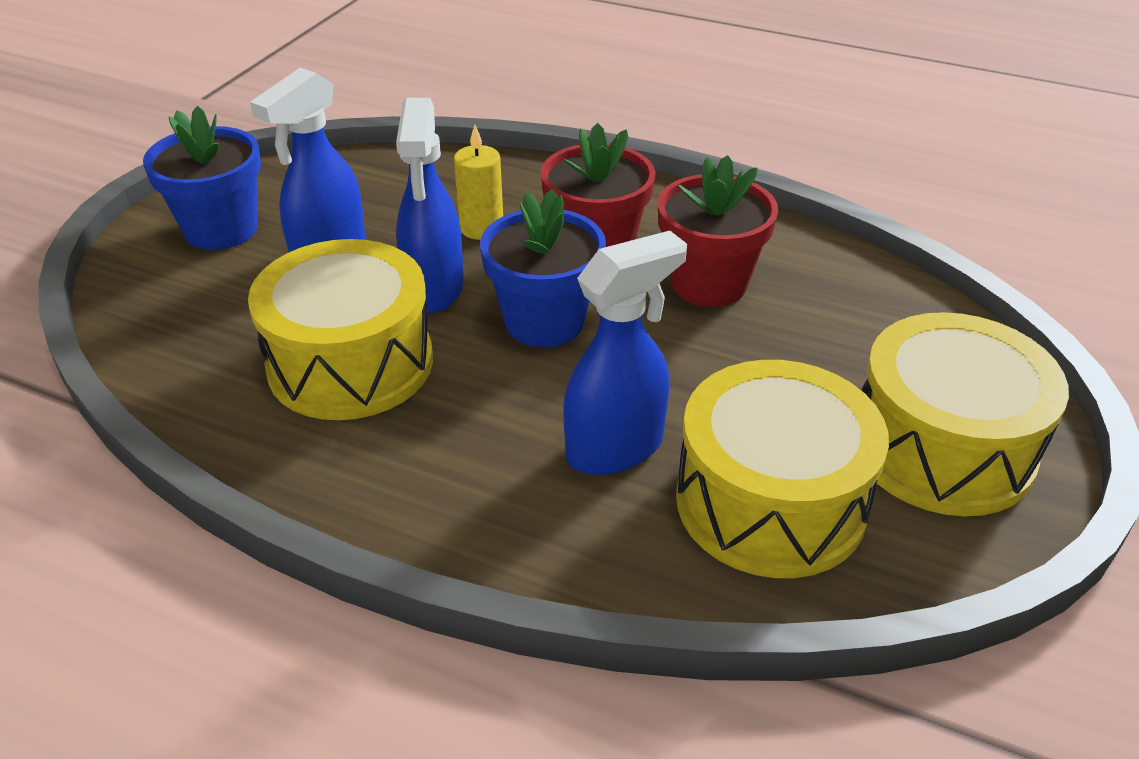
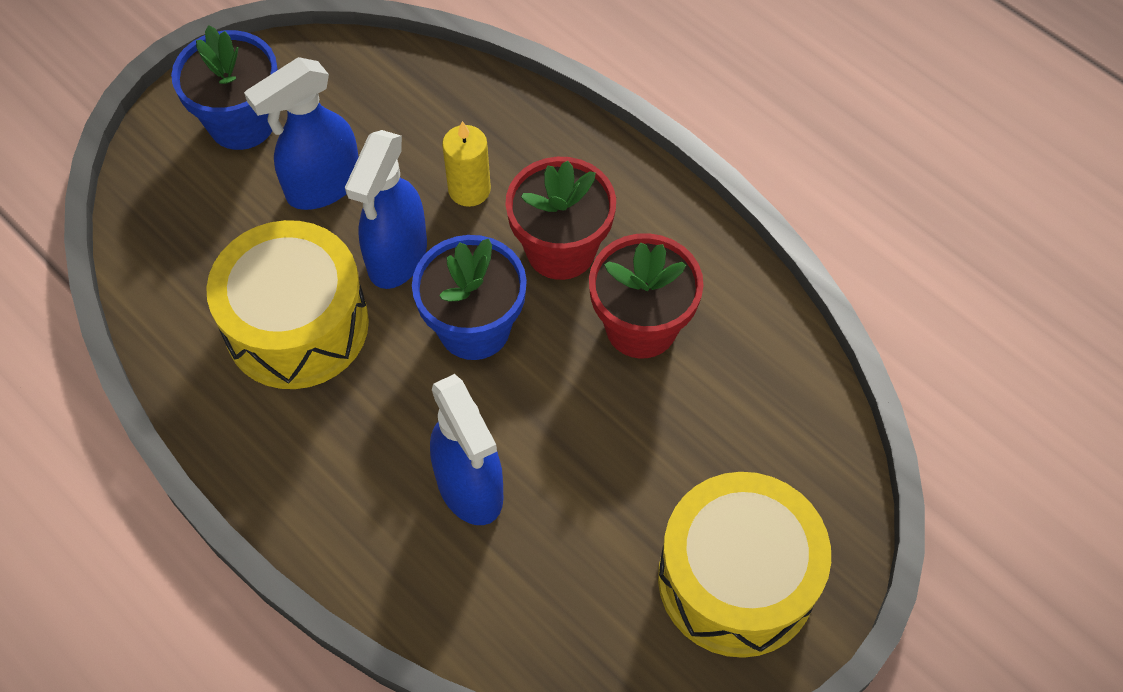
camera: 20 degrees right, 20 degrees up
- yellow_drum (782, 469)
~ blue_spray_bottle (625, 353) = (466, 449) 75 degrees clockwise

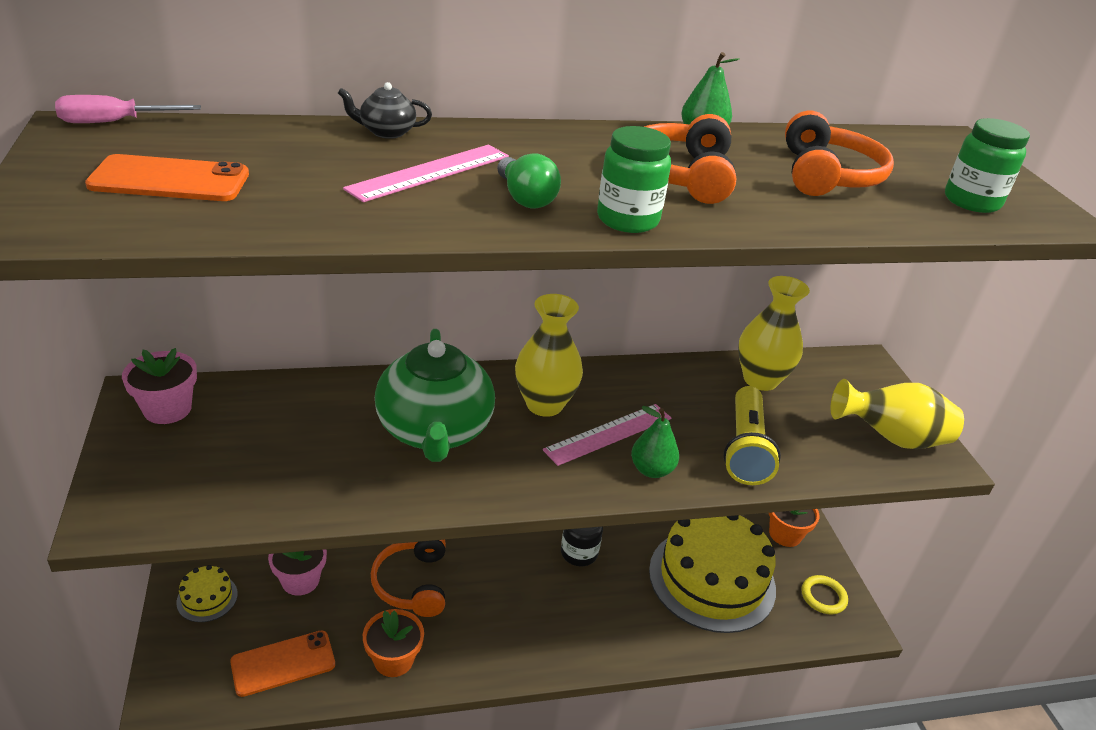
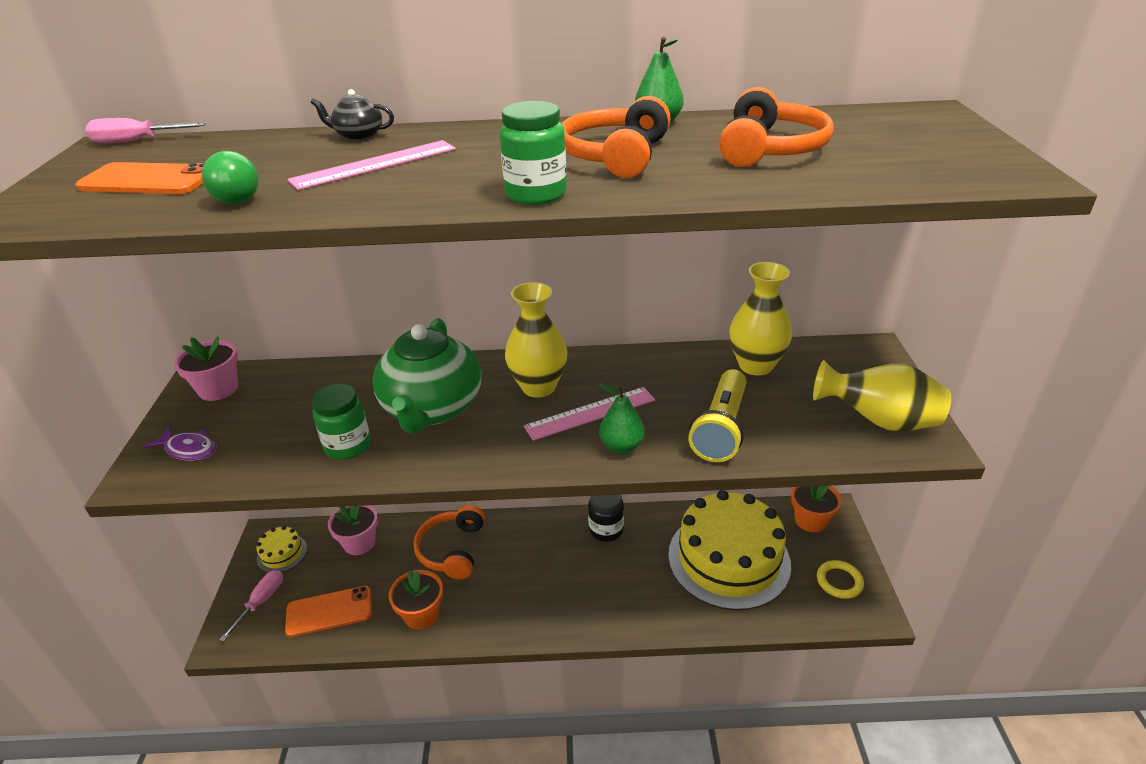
camera: 15 degrees right, 0 degrees up
+ purple_fish (180, 444)
+ pink_screwdriver (251, 605)
~ green_light_bulb (529, 181) to (230, 177)
~ green_jar (987, 165) to (341, 422)

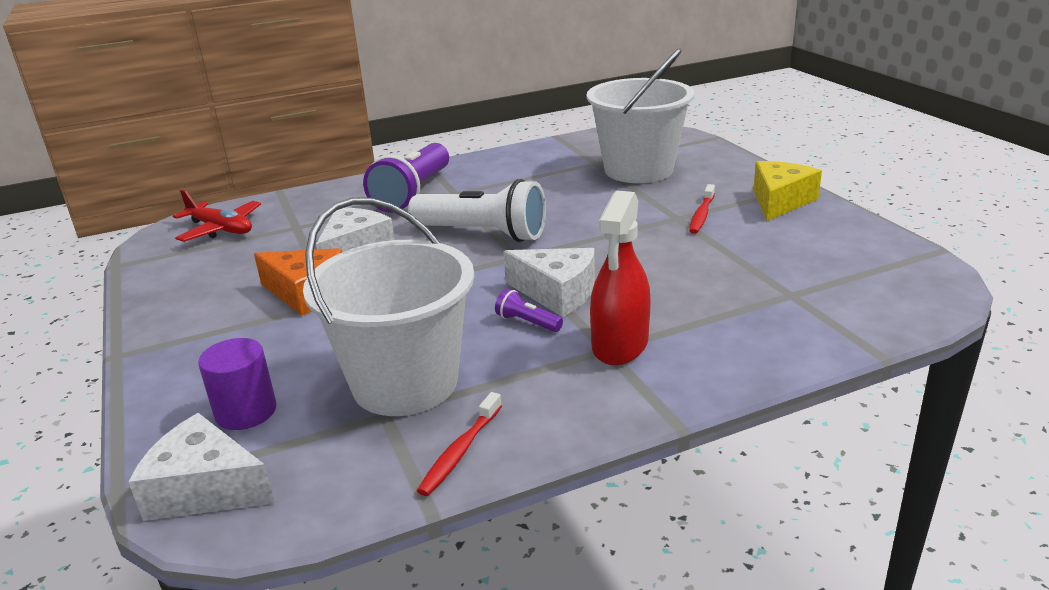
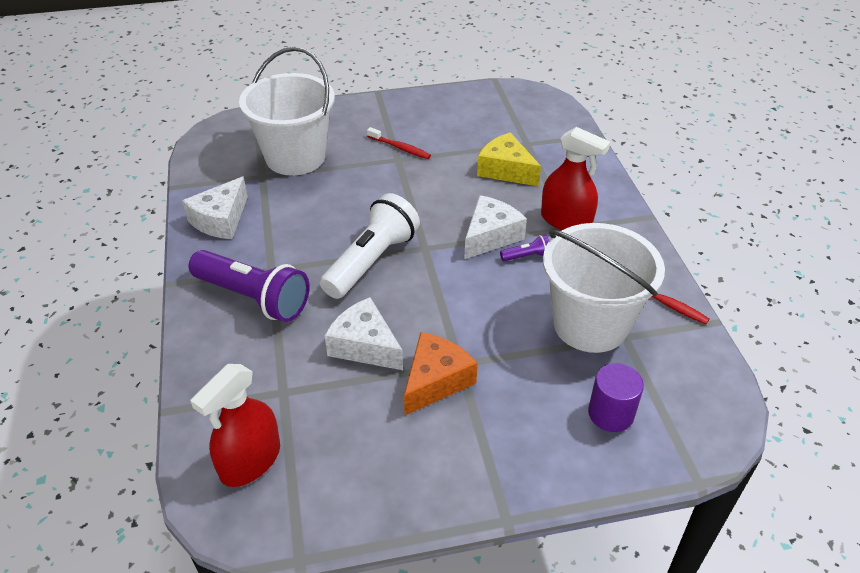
camera: 80 degrees left, 15 degrees up
~ white_cheese (201, 467) to (215, 207)
~ yellow_cheese (787, 191) to (509, 159)
~ red_plane (217, 216) to red_spray_bottle (235, 425)
~ purple_flashlight (529, 310) = (524, 248) 150 degrees counterclockwise

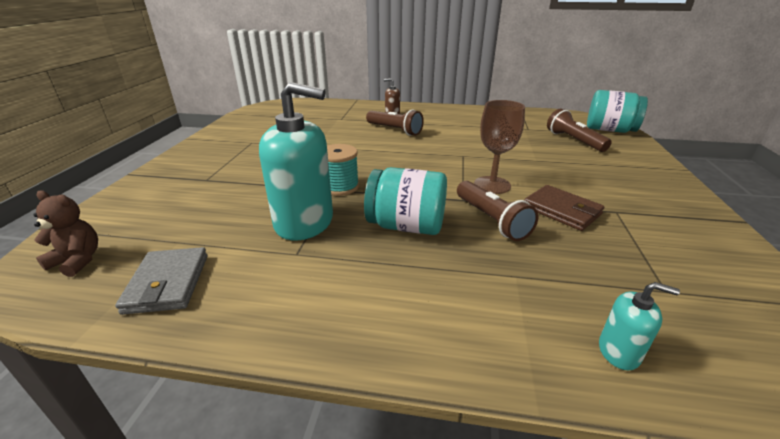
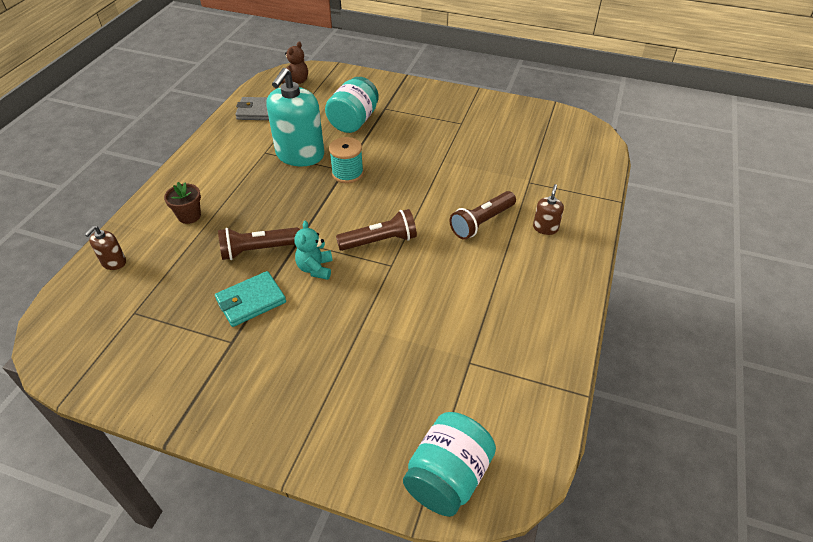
camera: 100 degrees right, 15 degrees up
+ brown_flower_pot (182, 203)
~ turquoise_jar (405, 201) to (352, 105)
~ brown_flashlight (579, 130) to (376, 230)
~ brown_goblet (499, 147) to turquoise_teddy_bear (313, 250)
~ brown_wallet (564, 208) to turquoise_wallet (250, 299)
~ turquoise_soap_dispenser (639, 326) to brown_soap_dispenser (105, 248)

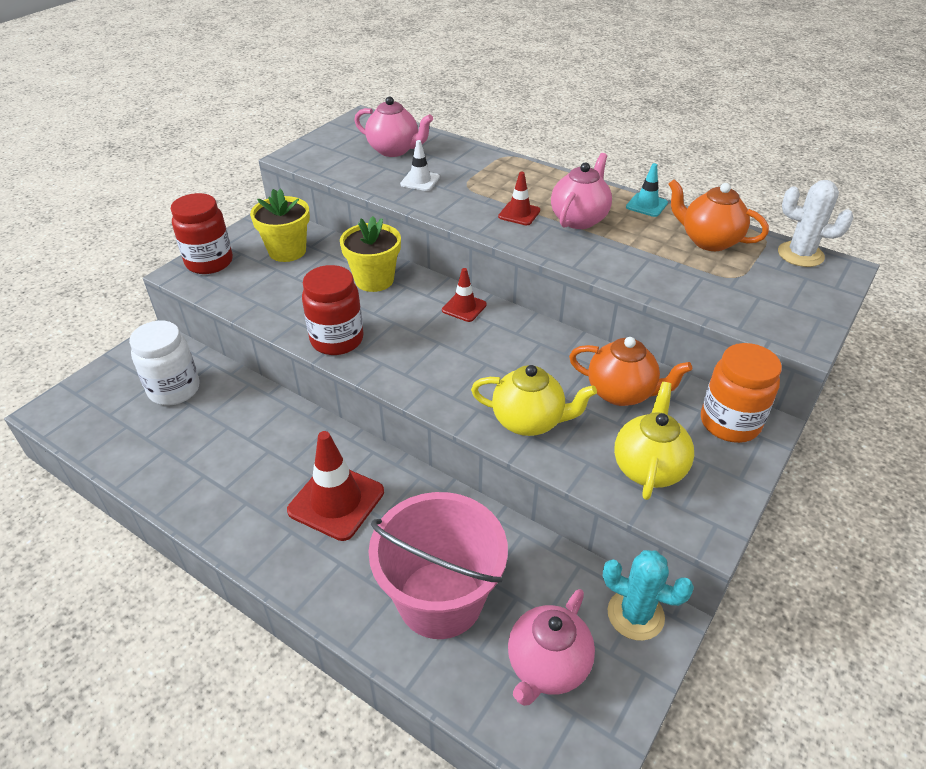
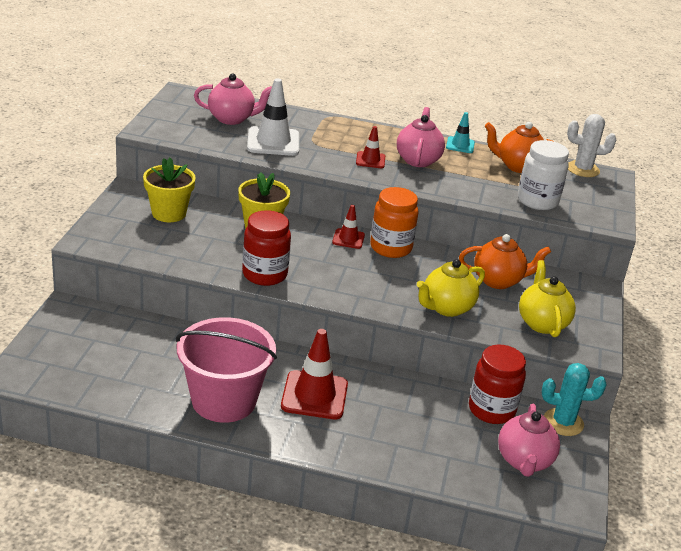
camera: 25 degrees left, 10 degrees down
~ white_jar (164, 363) to (543, 175)
~ red_jar (202, 233) to (497, 384)
~ pink_bucket (438, 565) to (226, 370)
~ orange_jar (741, 393) to (394, 222)
~ yellow_teapot (534, 400) = (451, 288) 150 degrees clockwise
~ white_traffic_cone (420, 165) = (273, 117) x1.82

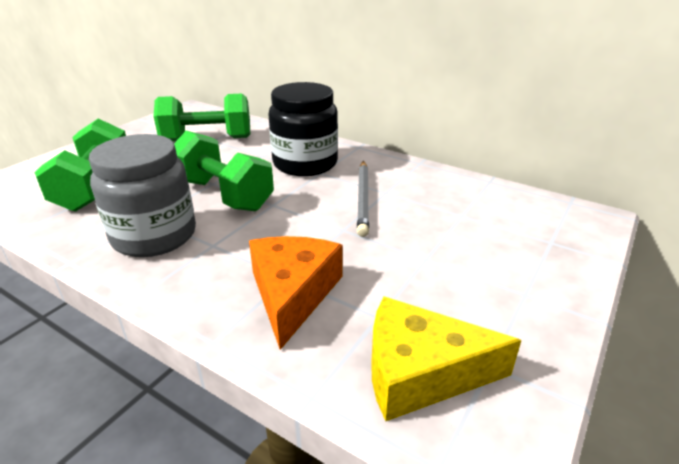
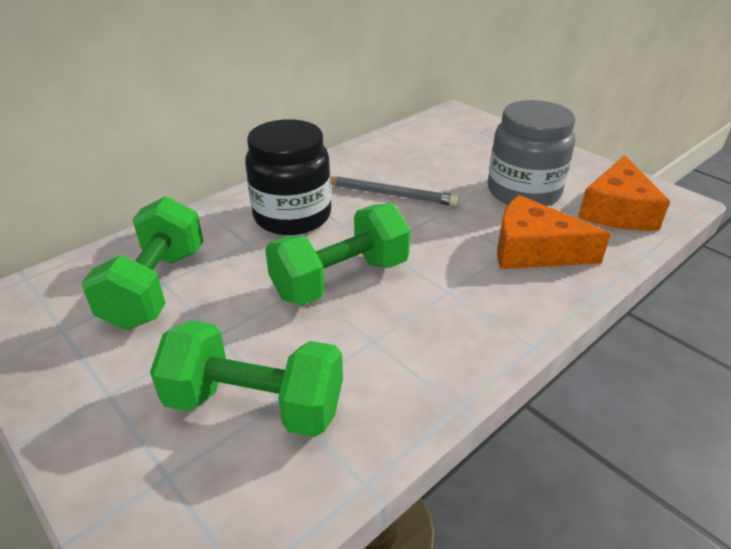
camera: 75 degrees left, 5 degrees up
~ grey_jar (142, 195) to (532, 153)
~ yellow_cheese (446, 359) to orange_cheese (624, 193)

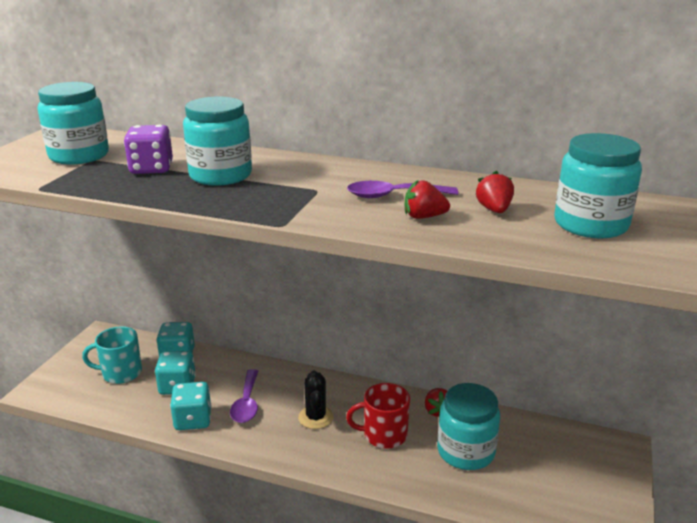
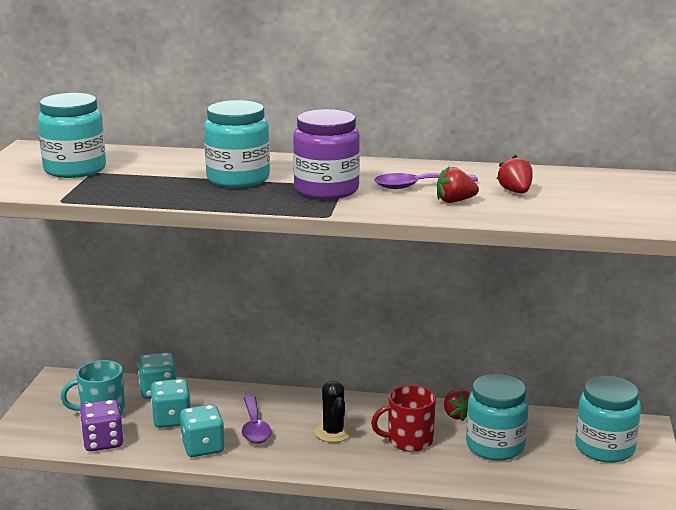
camera: 10 degrees left, 5 degrees down
+ purple_jar (326, 154)
~ purple_dice (148, 149) to (102, 425)
~ turquoise_jar (598, 186) to (608, 419)

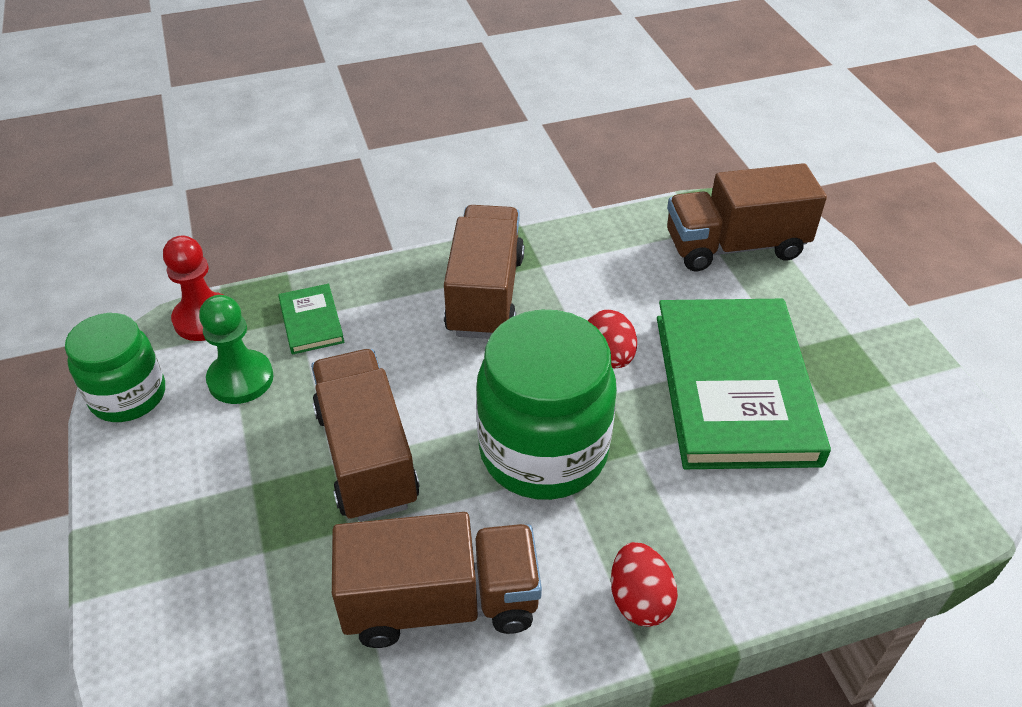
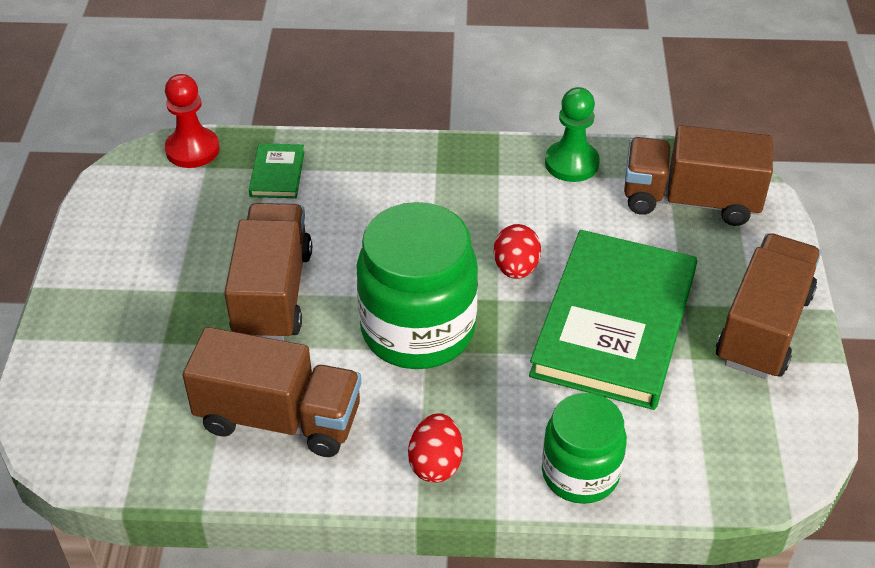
camera: 20 degrees right, 0 degrees up
~ green_jar (115, 367) to (584, 448)
~ green_pawn (236, 349) to (572, 134)
~ brown_truck (484, 272) to (768, 306)

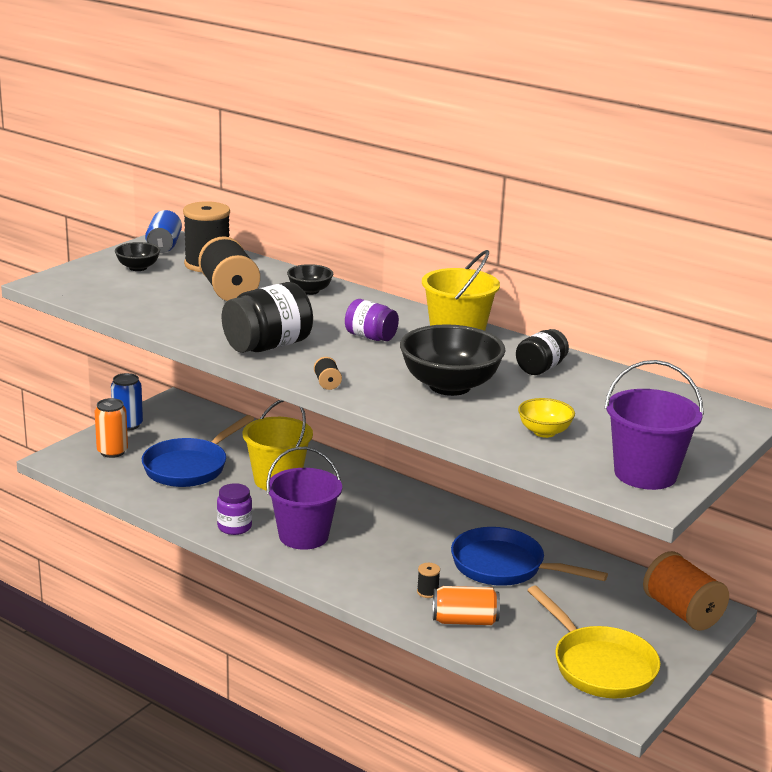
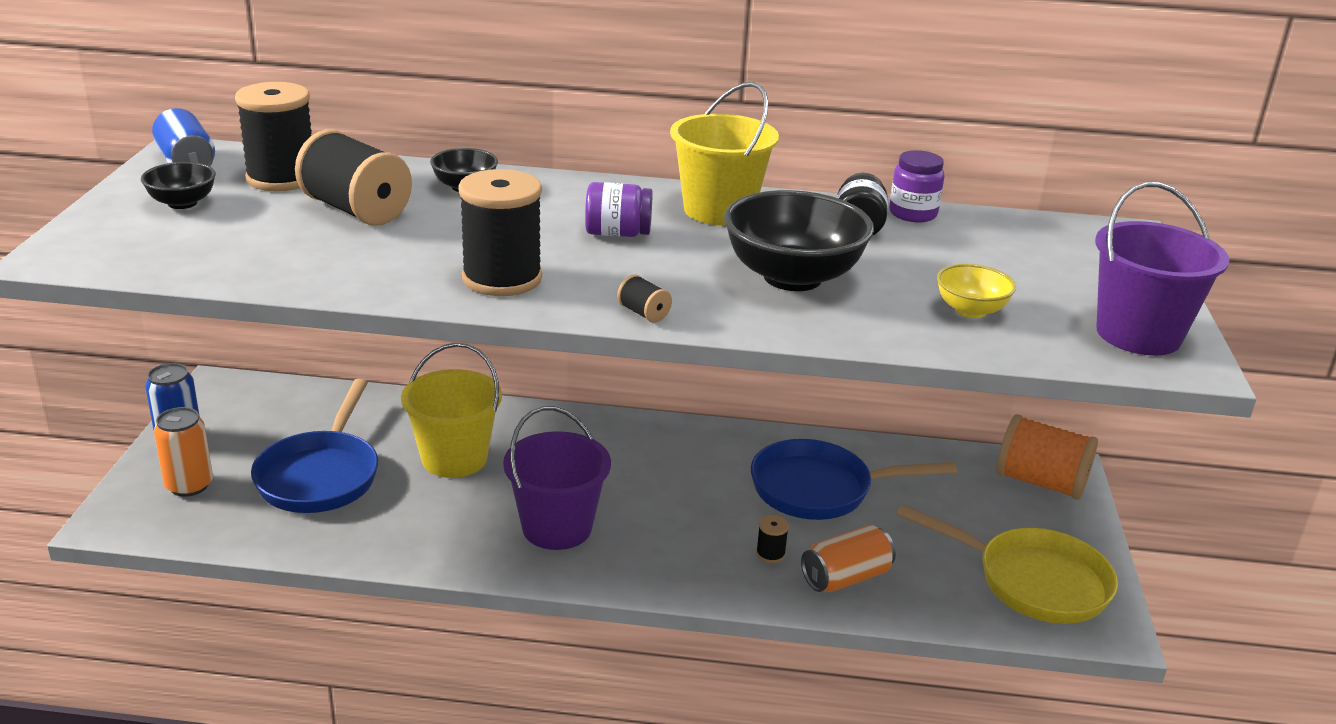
camera: 30 degrees left, 5 degrees up
~ purple_jar (234, 509) to (916, 186)
~ black_jar (267, 317) to black_spool (500, 232)

